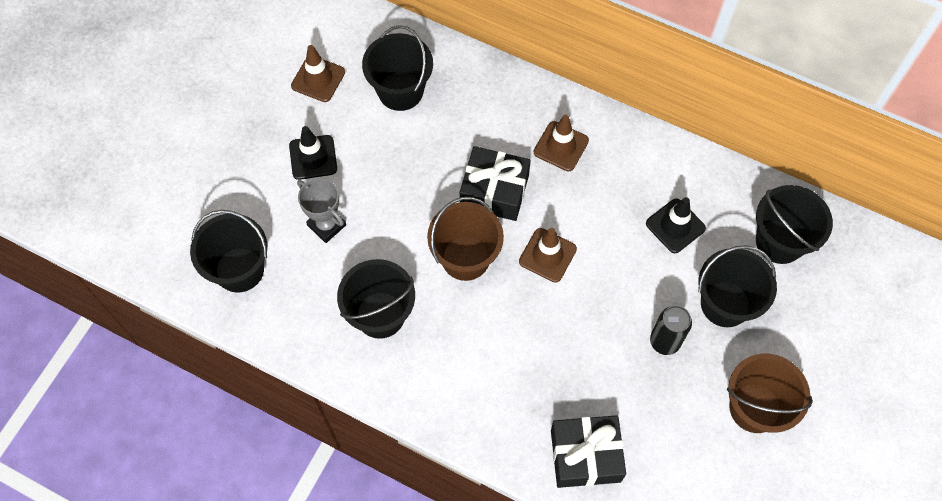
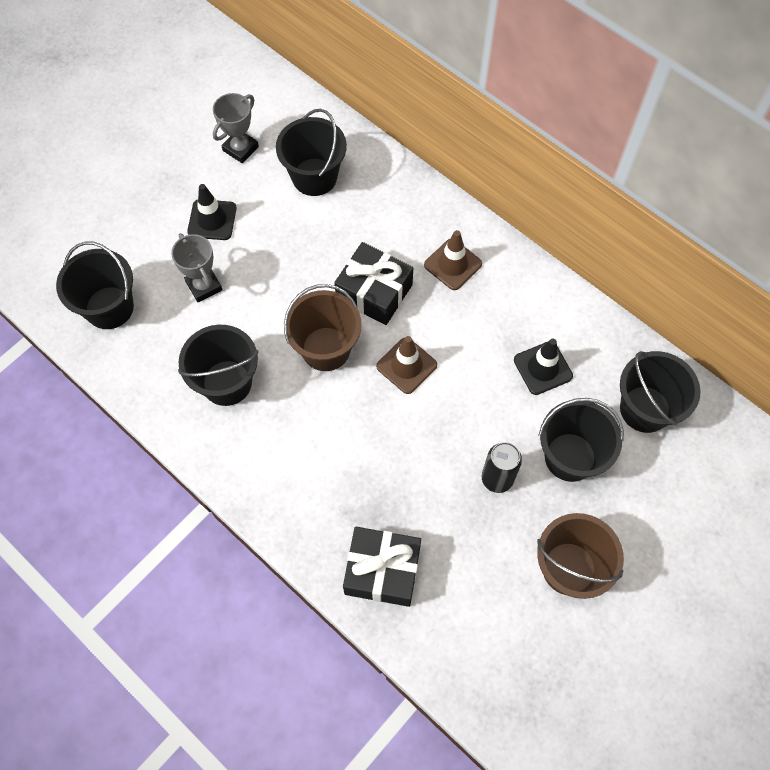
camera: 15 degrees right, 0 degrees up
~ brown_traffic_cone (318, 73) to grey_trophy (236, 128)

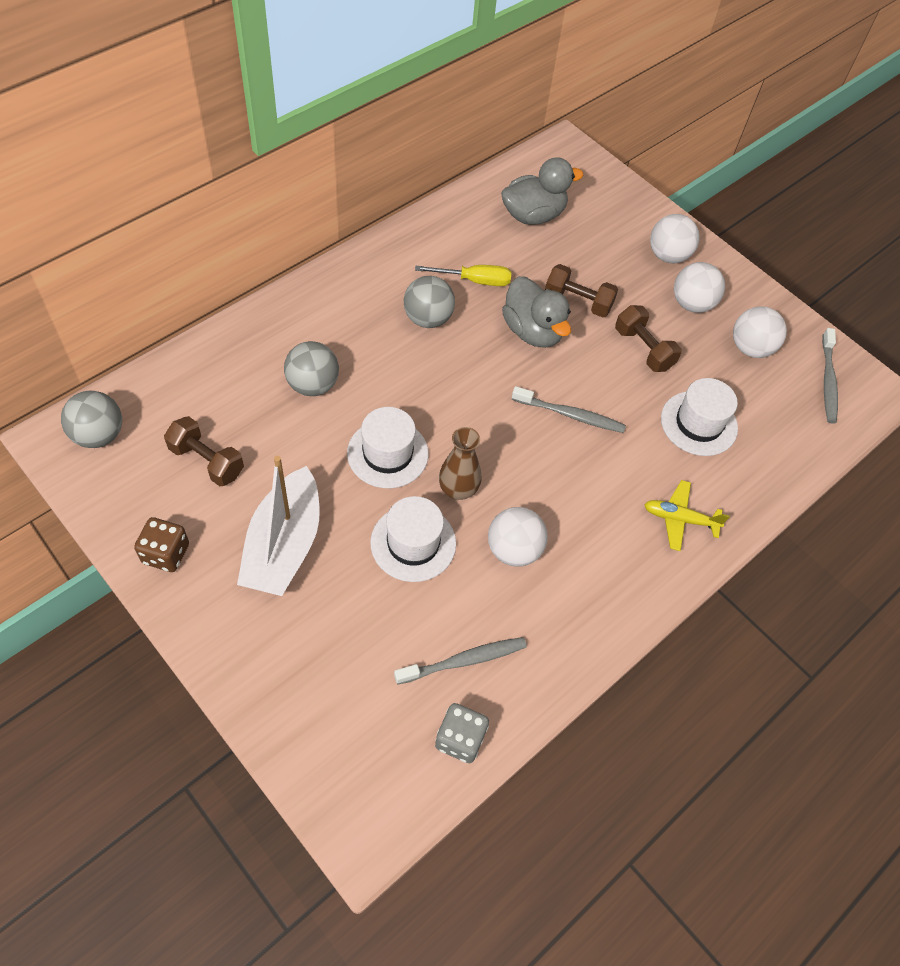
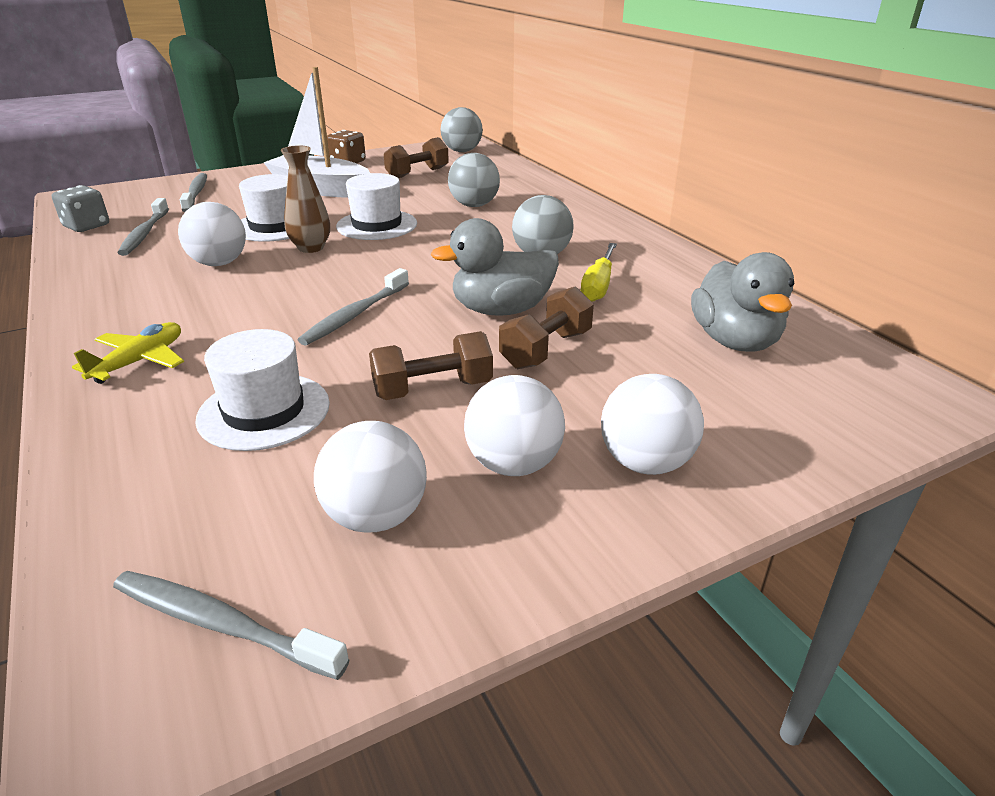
camera: 110 degrees right, 25 degrees down
+ grey_toothbrush (193, 192)

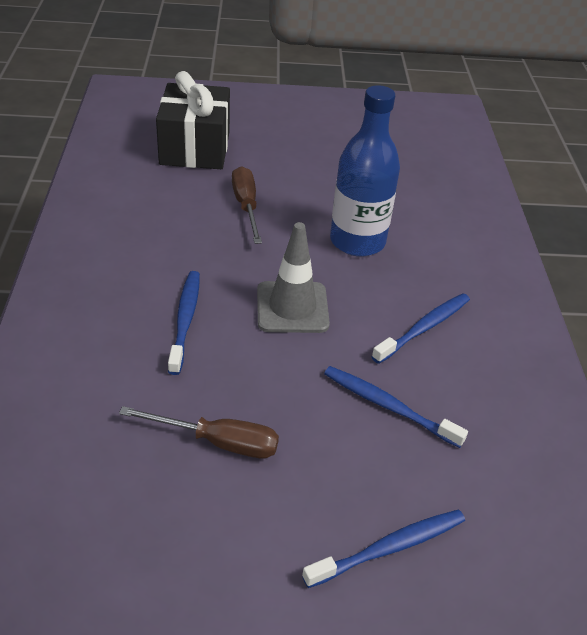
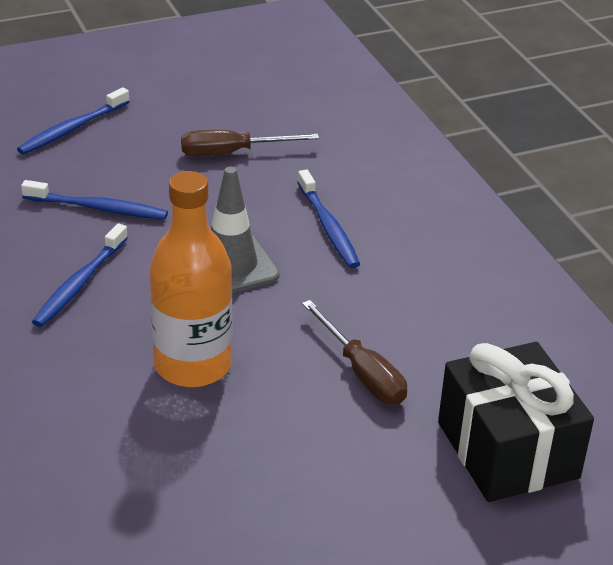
camera: 160 degrees right, 5 degrees down
~ blue_bottle (365, 170) to orange_bottle (190, 279)

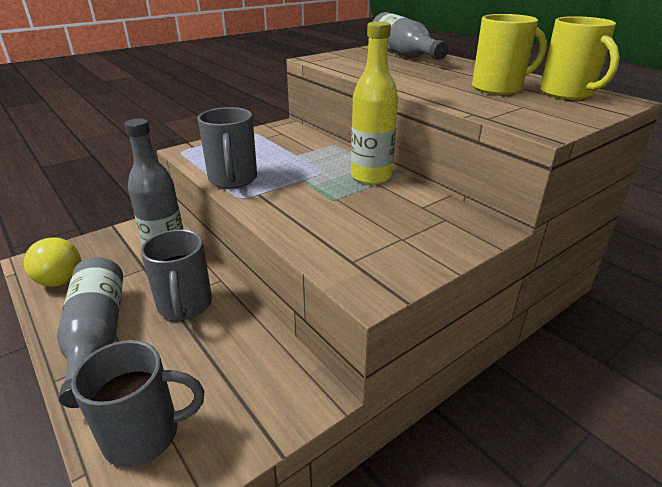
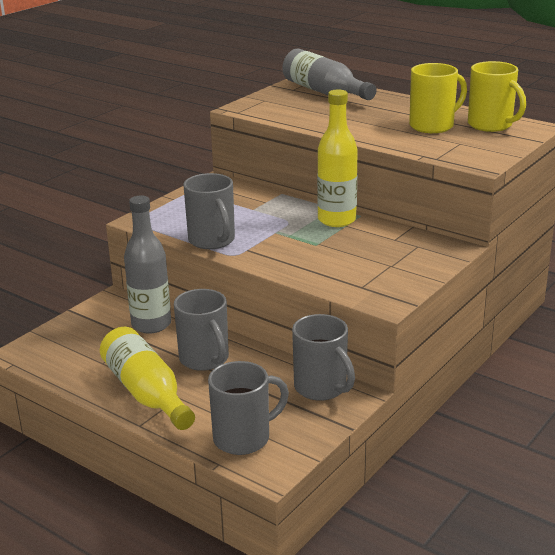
camera: 15 degrees left, 5 degrees down
- yellow_light_bulb (52, 262)
+ grey_mug (323, 357)
~ grey_bottle (90, 332) to yellow_bottle (147, 378)

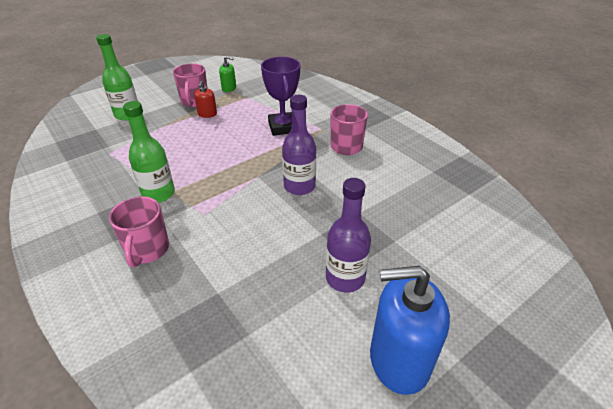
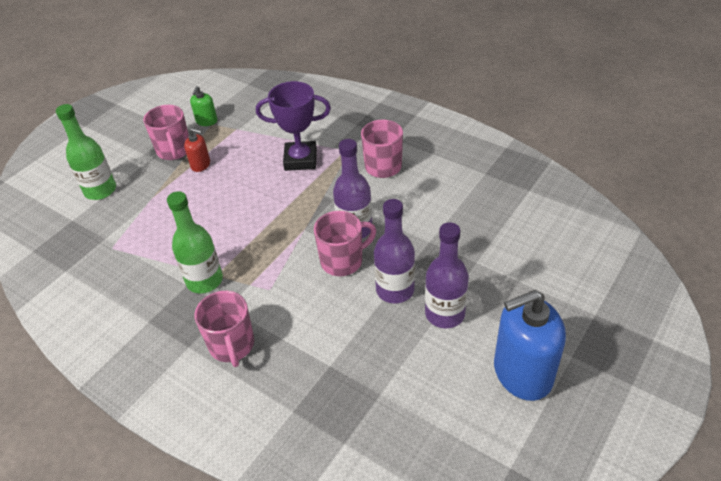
camera: 15 degrees left, 5 degrees up
+ pink_mug (345, 243)
+ purple_bottle (394, 251)
~ red_soap_dispenser (205, 99) = (197, 150) 60 degrees counterclockwise
~ green_soap_dispenser (227, 74) = (203, 106) 105 degrees clockwise
~ purple_trophy (280, 96) = (293, 126) 60 degrees counterclockwise

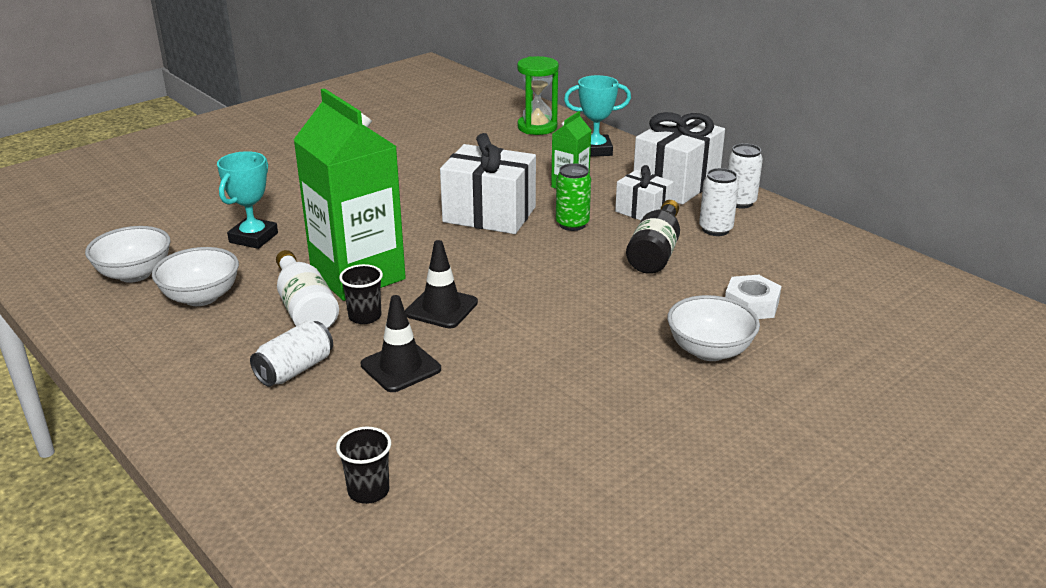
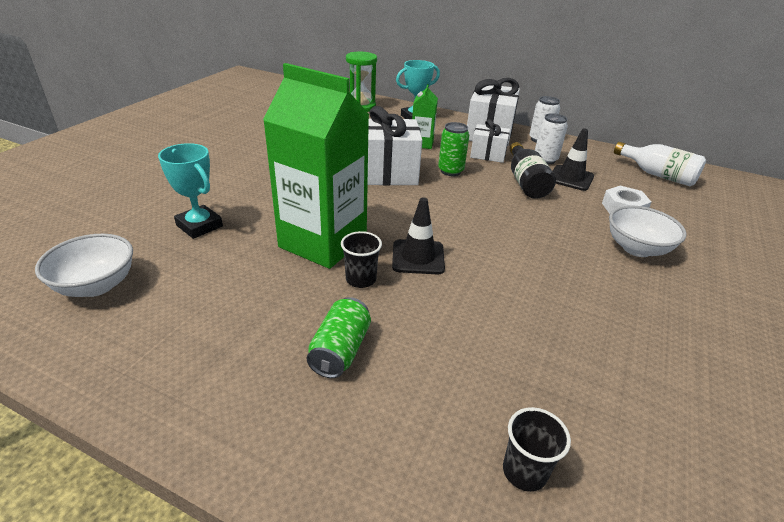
camera: 25 degrees left, 5 degrees up
- white_bowl (195, 276)
~ white_bottle (307, 289) to (660, 164)
~ black_traffic_cone (401, 343) to (573, 160)
~ white_can (291, 354) to green_can (339, 337)
~ turquoise_trophy (247, 200) = (190, 191) 45 degrees counterclockwise

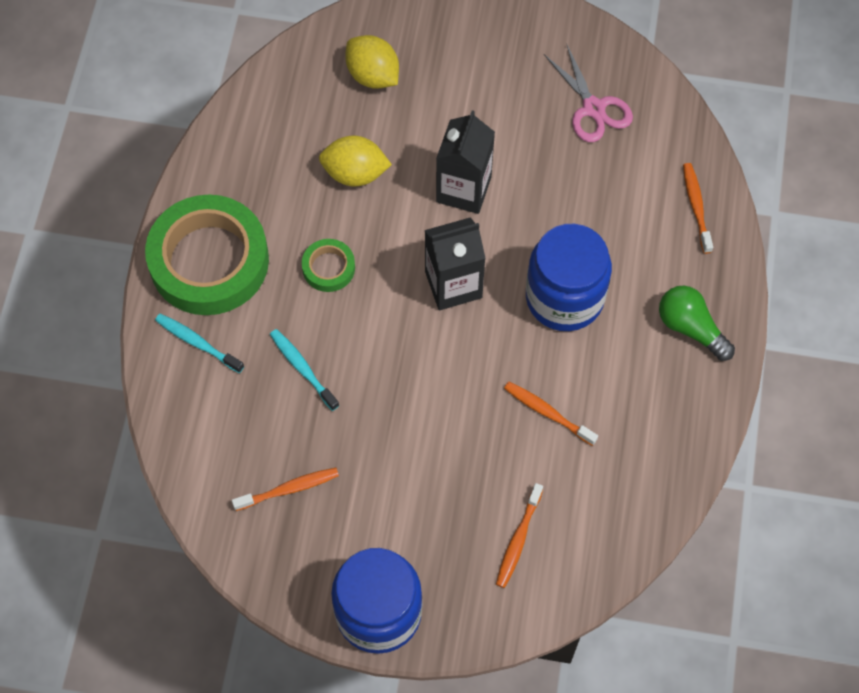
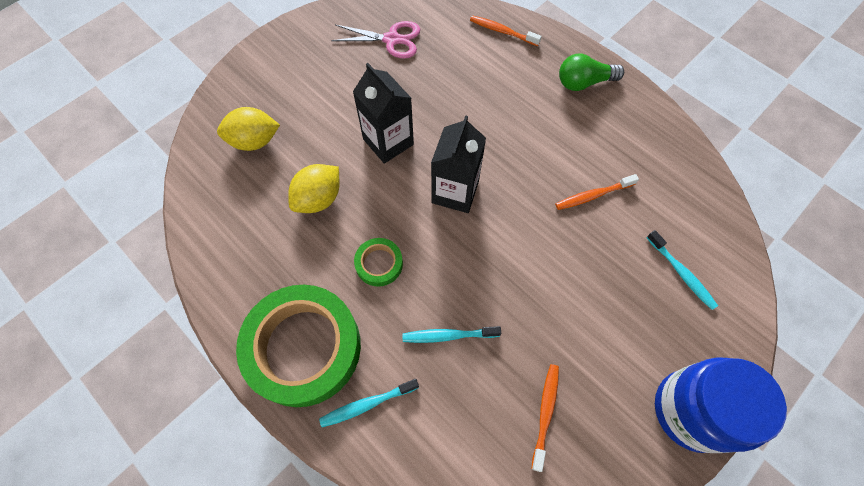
camera: 55 degrees left, 0 degrees up
- blue_jar (569, 277)
~ orange_toothbrush (519, 535) to turquoise_toothbrush (682, 270)

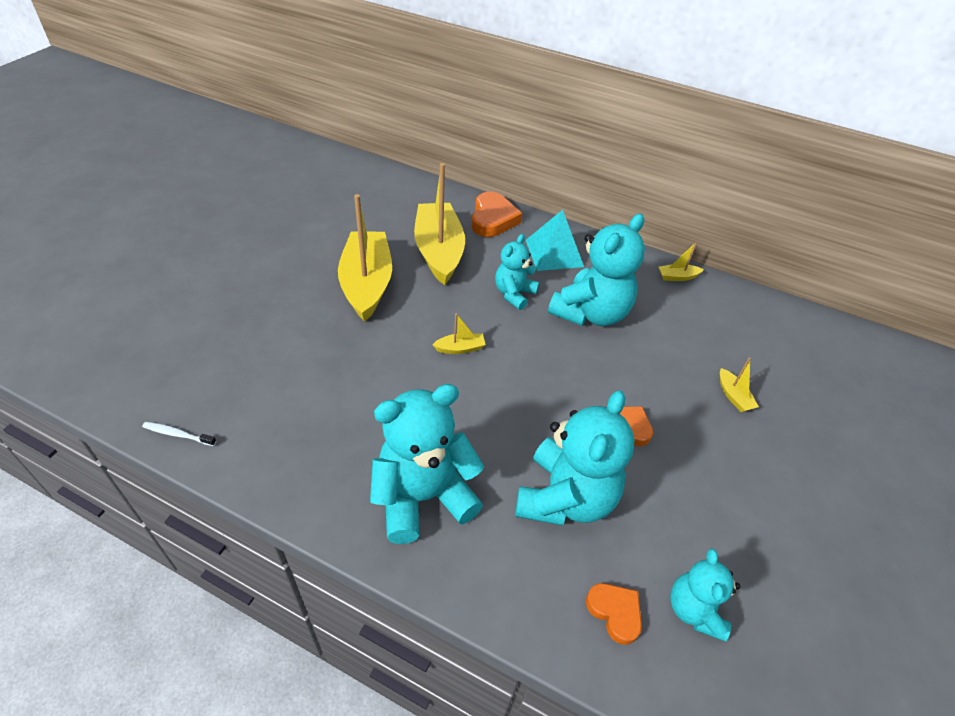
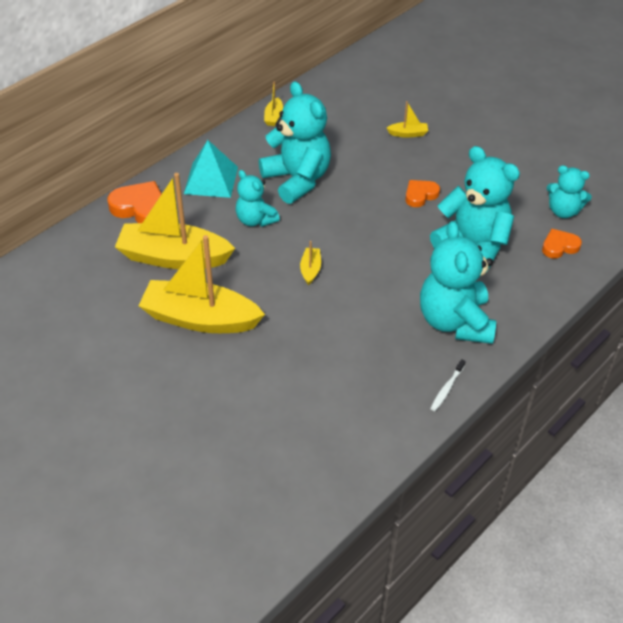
camera: 70 degrees left, 0 degrees up
~ white_toothbrush (179, 434) to (448, 385)

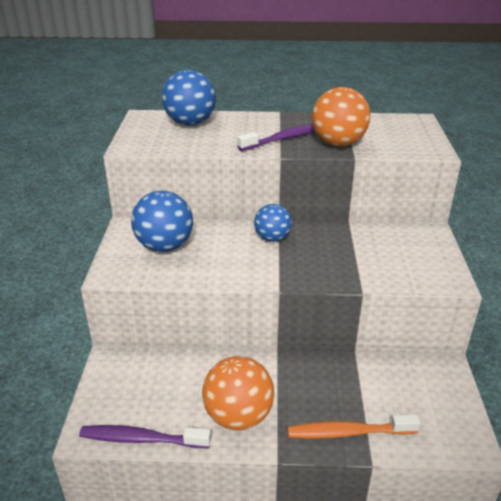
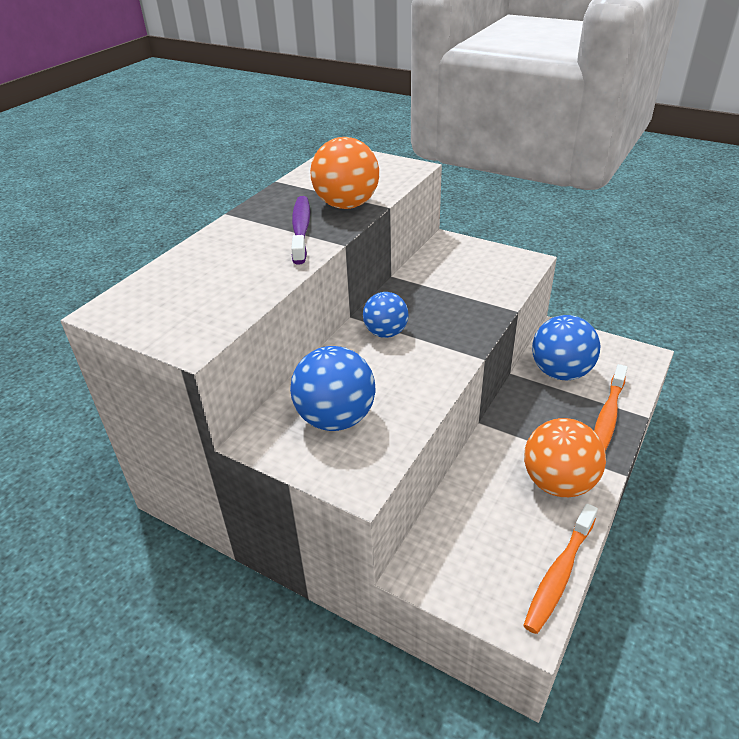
camera: 60 degrees left, 5 degrees up
~ blue_ball (189, 98) to (566, 347)
~ purple_toothbrush (145, 436) to orange_toothbrush (560, 568)

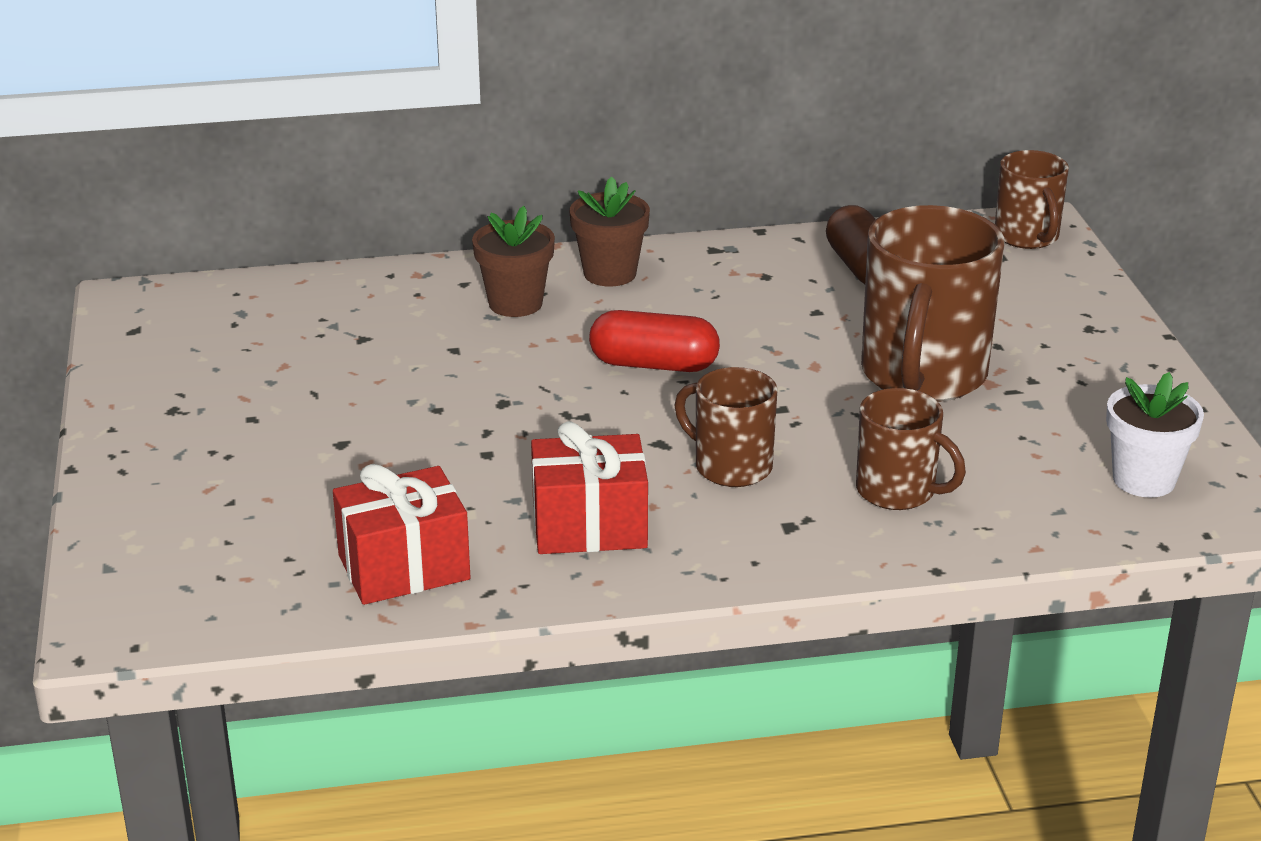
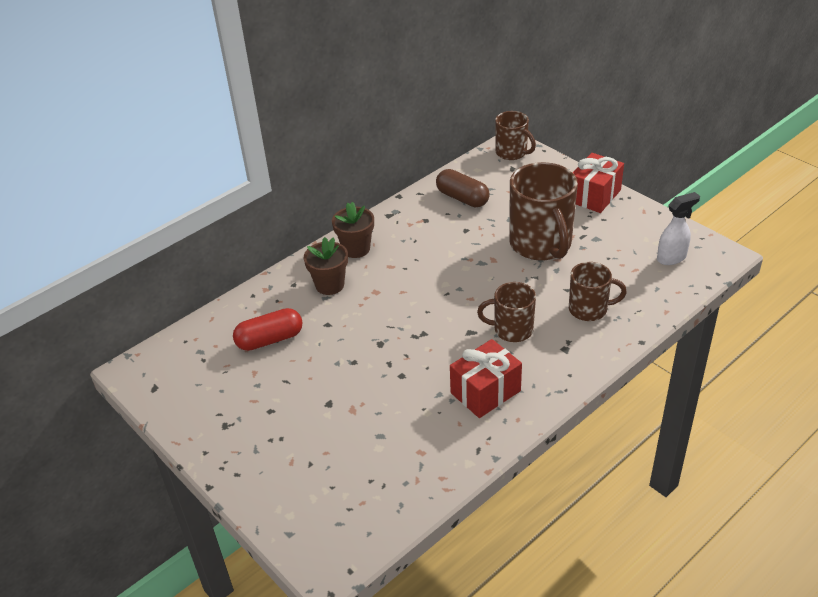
camera: 30 degrees left, 10 degrees up
~ red_gift (402, 534) to (598, 183)
~ red_capsule (654, 341) to (268, 329)
~ white_flower_pot (1155, 435) to white_spray_bottle (678, 228)

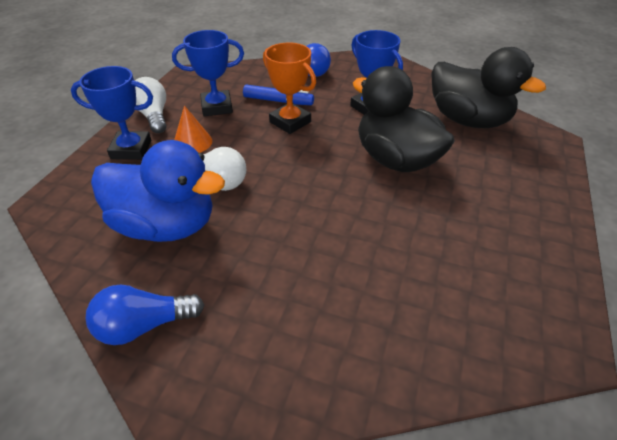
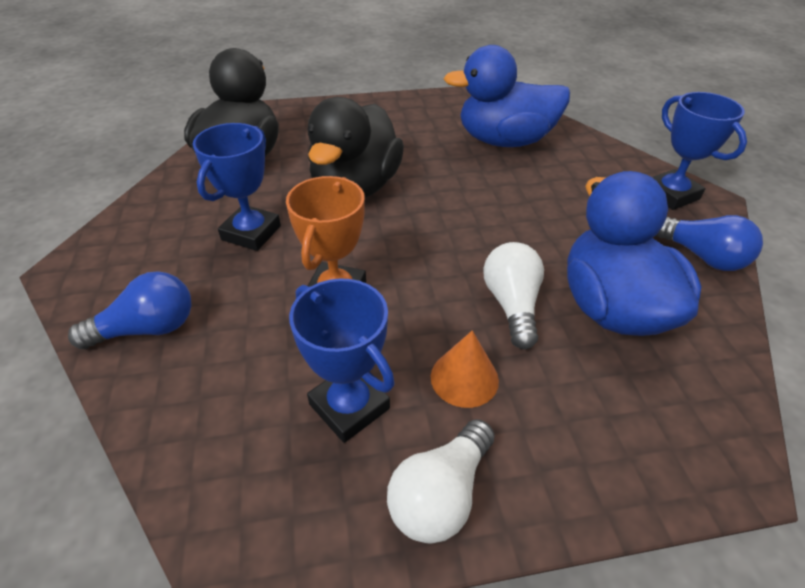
camera: 120 degrees left, 0 degrees up
- blue_marker (278, 95)
+ blue_duck (507, 96)
~ blue_trophy (112, 113) to (699, 151)

